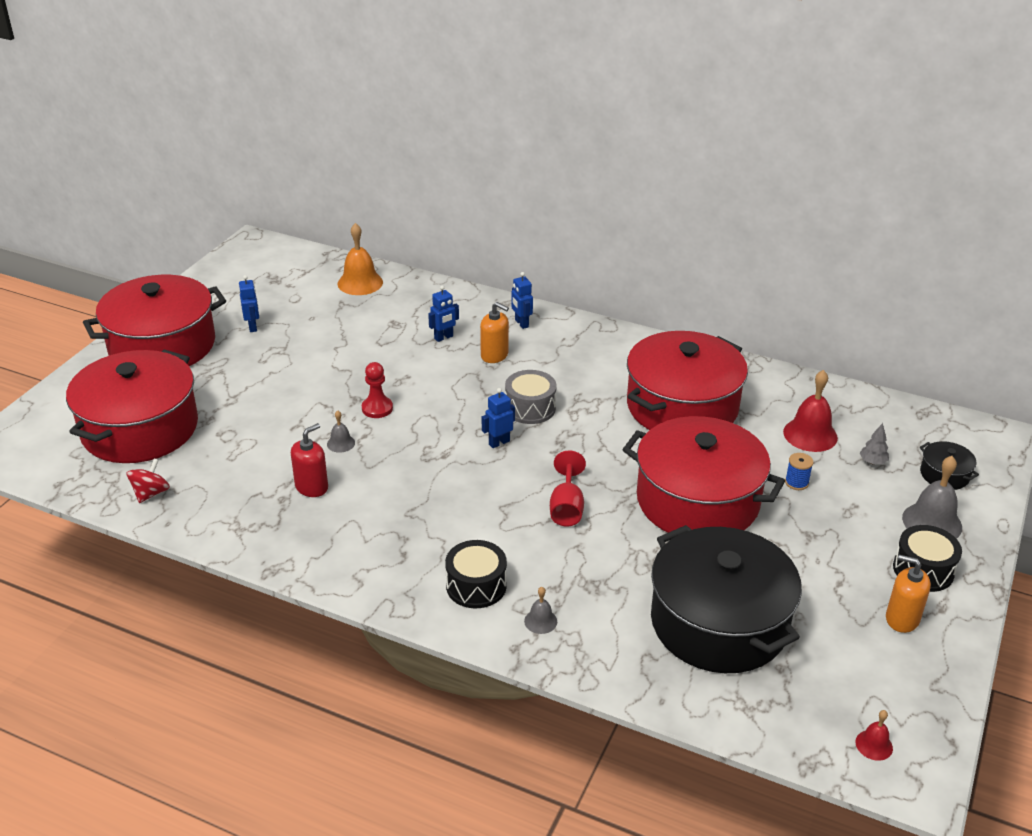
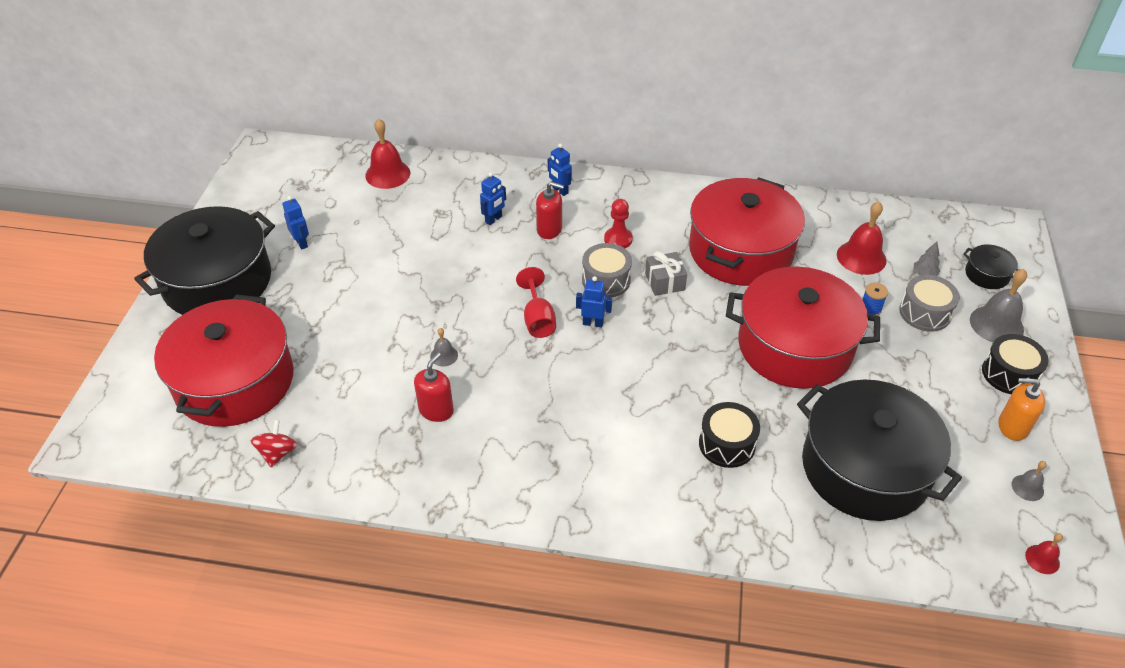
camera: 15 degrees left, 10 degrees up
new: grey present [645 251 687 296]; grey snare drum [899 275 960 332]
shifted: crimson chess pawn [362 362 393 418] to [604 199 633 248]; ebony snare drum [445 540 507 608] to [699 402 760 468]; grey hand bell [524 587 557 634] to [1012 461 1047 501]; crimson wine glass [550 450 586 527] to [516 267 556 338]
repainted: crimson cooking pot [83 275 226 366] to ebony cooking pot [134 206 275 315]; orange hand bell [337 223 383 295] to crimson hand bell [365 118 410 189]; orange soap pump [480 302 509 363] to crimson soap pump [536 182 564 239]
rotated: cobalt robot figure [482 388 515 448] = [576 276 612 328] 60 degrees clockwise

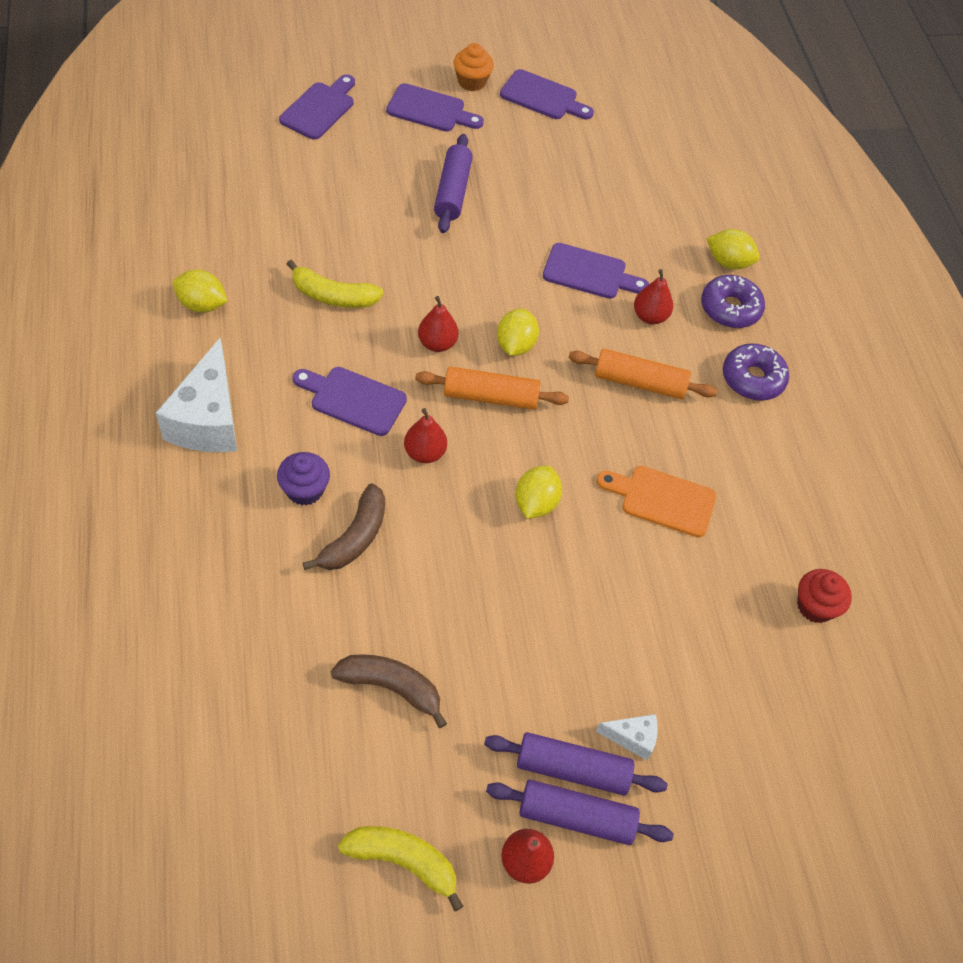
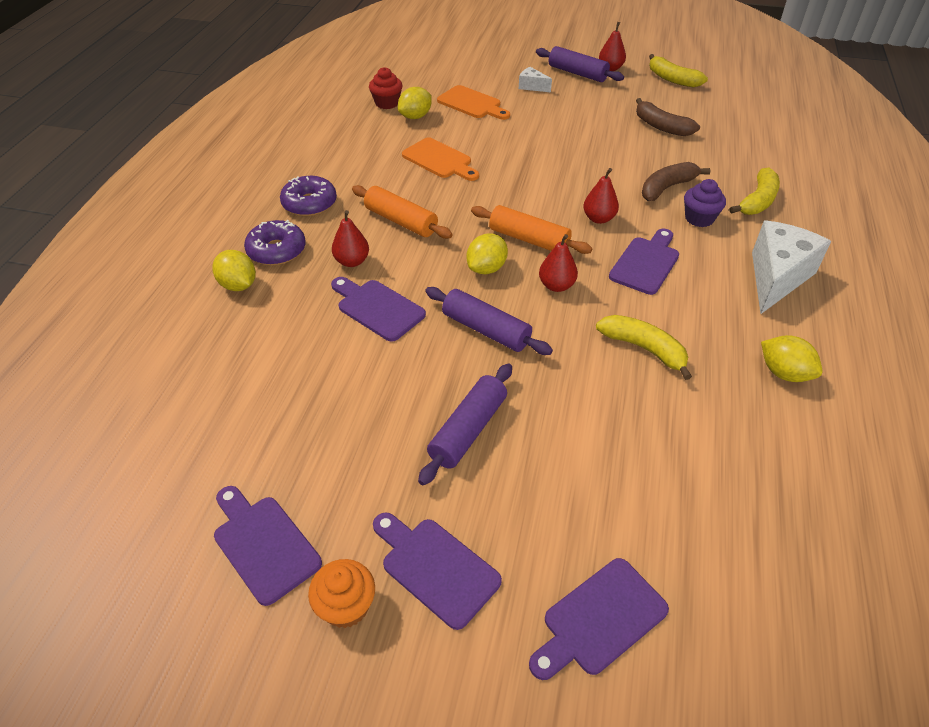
camera: 150 degrees left, 10 degrees down
new: orange cutting board [437 85 510 120]; yellow toy banana [730 168 780 215]
shifted: purple rolling pin [484 732 668 795] to [425 287 553 355]; yellow toy lemon [516 466 562 519] to [398 87 432 119]
rotated: purple cutting board [293 367 407 436] = [609 229 679 295] 105 degrees counterclockwise

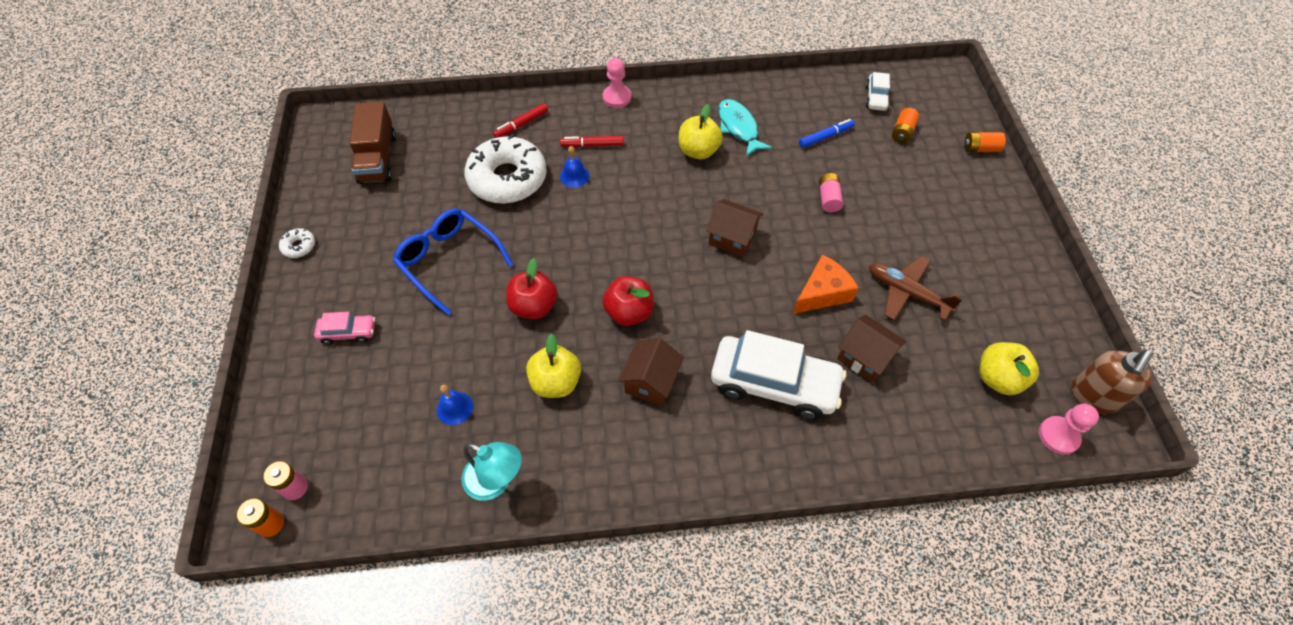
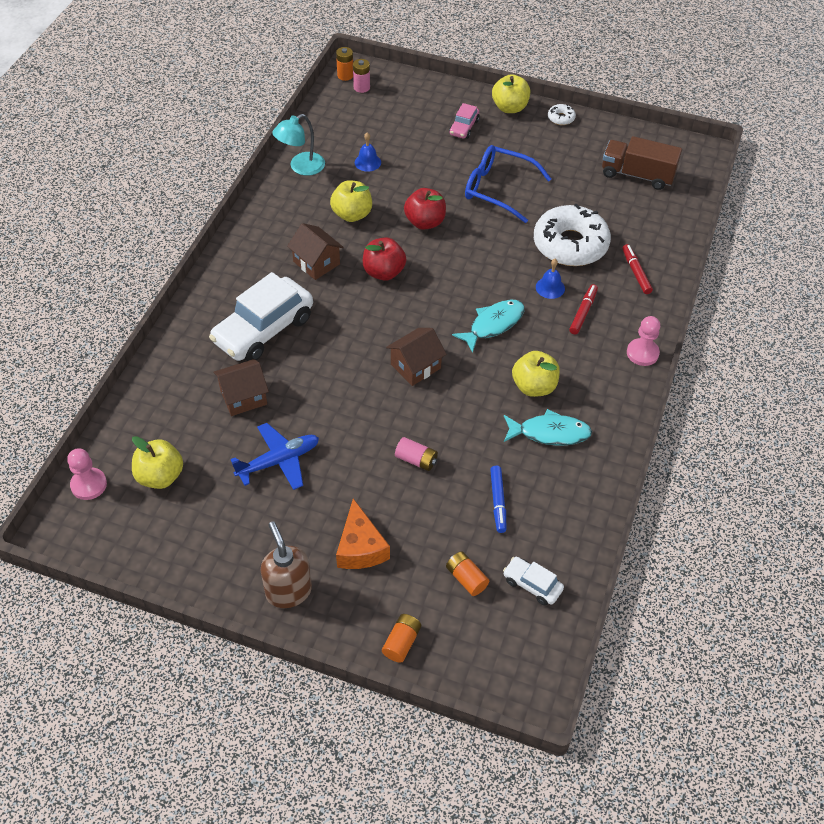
camera: 115 degrees right, 5 degrees down
new: turquoise toy fish [452 299 524 353]; yellow toy apple [492 74 530 113]
shifted: orange cheese wedge [793 254 859 314] to [336 499 390 569]; brown soap pump [1071 349 1153 414] to [261 521 312 608]
repainted: brown aeroplane [869 256 963 321] to cobalt aeroplane [231 423 319 490]
rotated: cobalt eyeglasses [393 208 513 315] = [465 145 551 223] 135 degrees counterclockwise

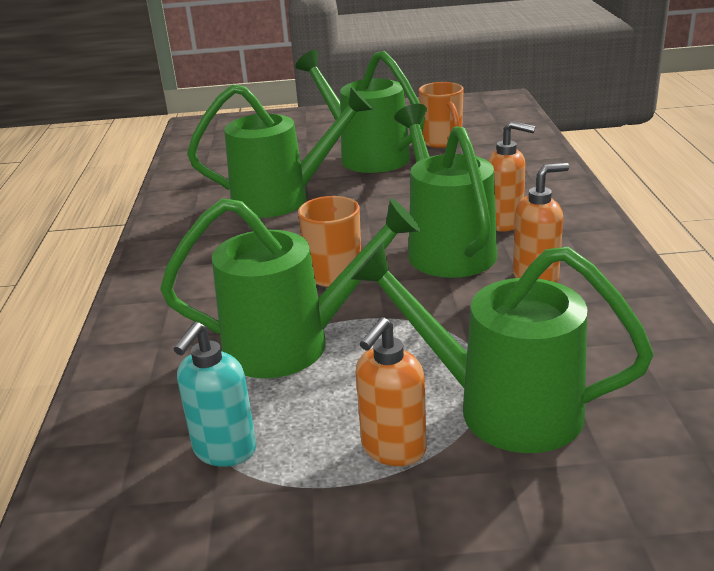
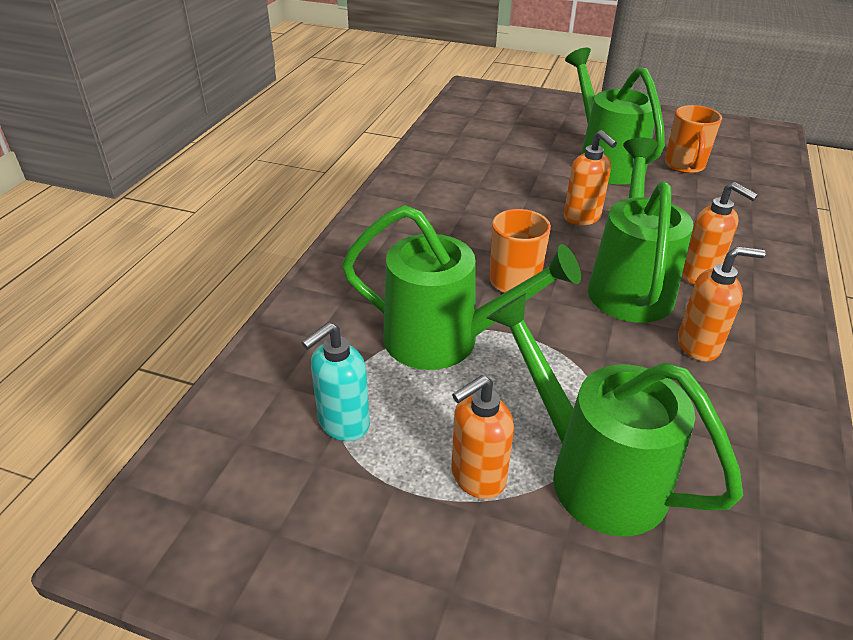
camera: 20 degrees right, 10 degrees up
gone: green watering can [187 84 373 218]
new: orange soap pump [564 130 617 225]

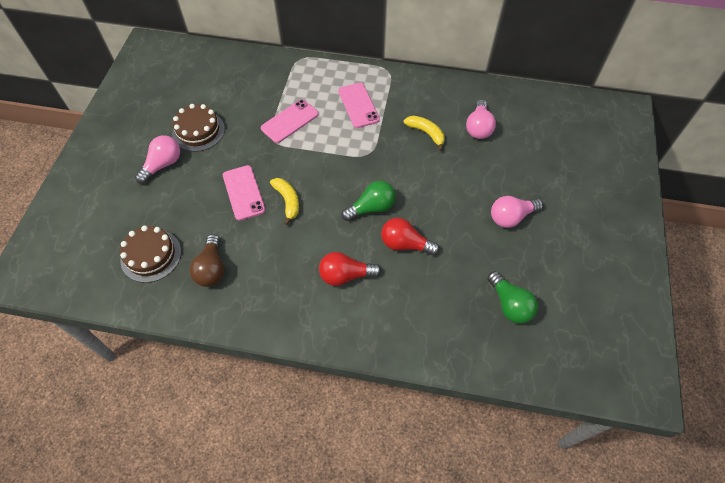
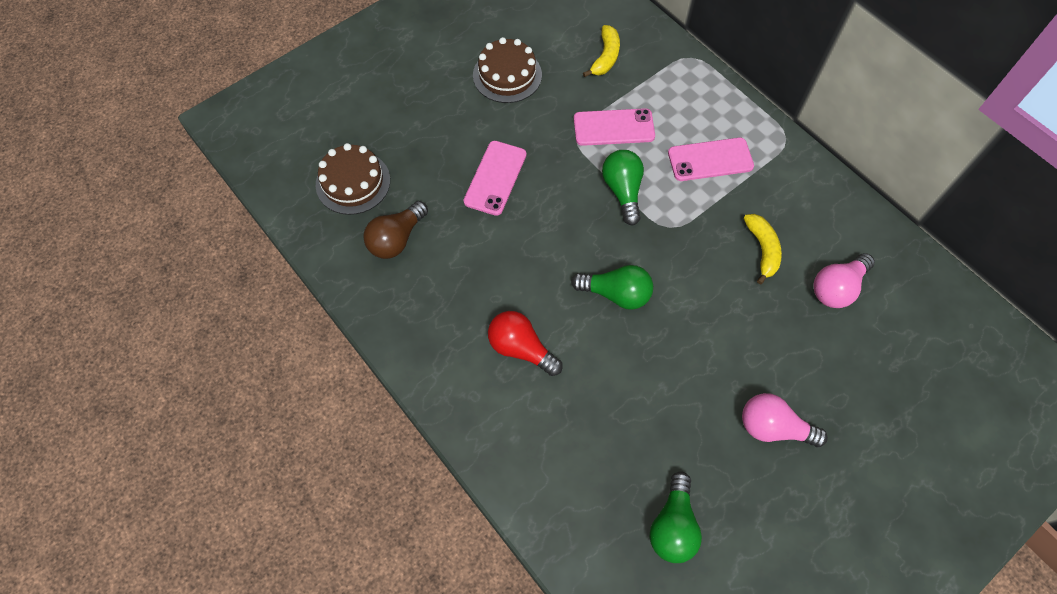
camera: 40 degrees right, 5 degrees up
gone: rose-pink bulb [135 135 180 184]; crimson bulb [381 218 440 256]
new: green bulb [602 150 644 226]
shifted: yellow toy banana [270 178 299 225] to [583 25 620 77]
rotated: rose-pink mobile phone [338 83 380 128] = [668 138 754 181] 60 degrees clockwise

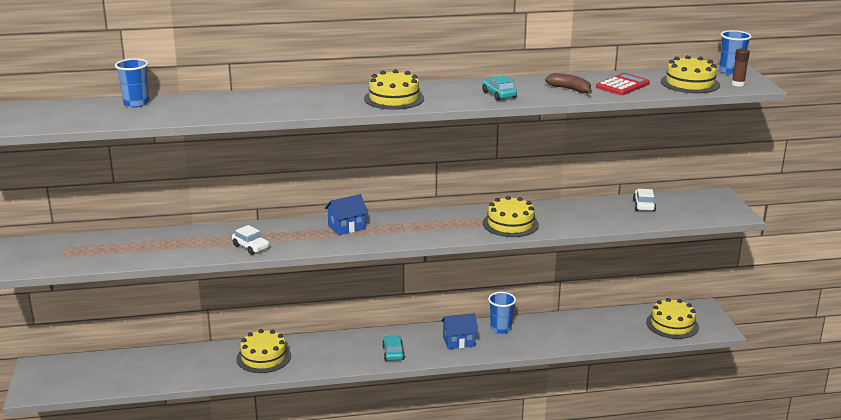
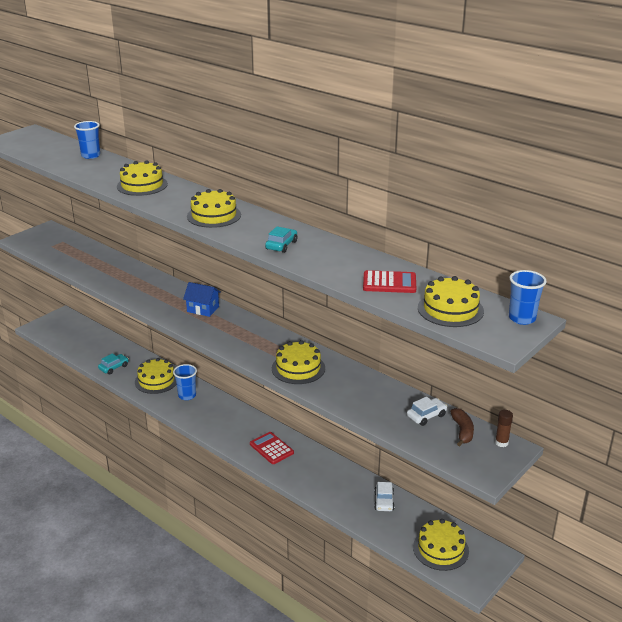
camera: 50 degrees right, 5 degrees up
new: yellow gateau [117 160 168 196]
shifted: pure white automobile [232 225 269 255] to [374 482 394 511]; turquoise automobile [382 335 405 361] to [98 353 129 374]; cobalt cup [488 292 516 334] to [173 364 197 400]; brown toy banana [545 73 592 94] to [450 408 474 446]; brown glue stick [732 48 750 87] to [495 410 513 447]
swapped: cobalt toy house [441 313 478 349] to crimson adding machine [250 432 294 464]

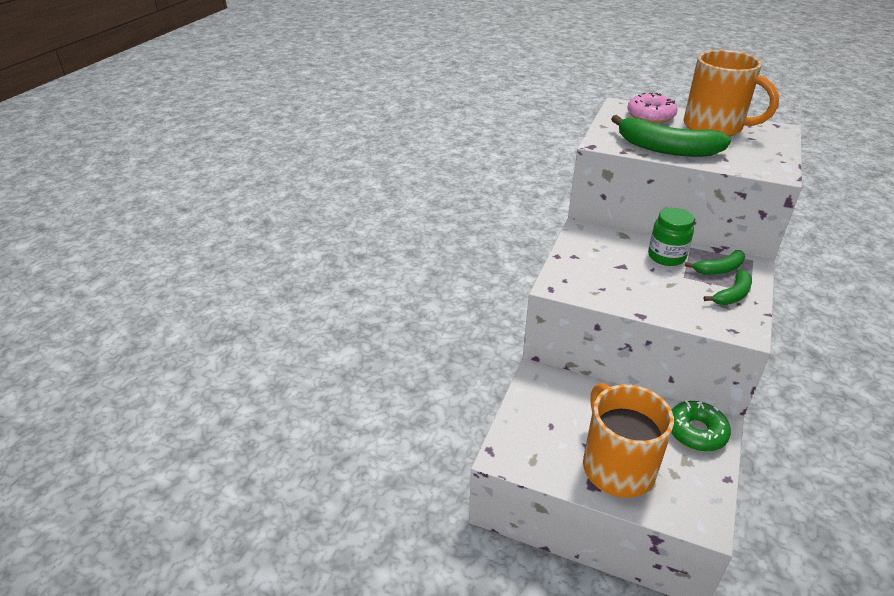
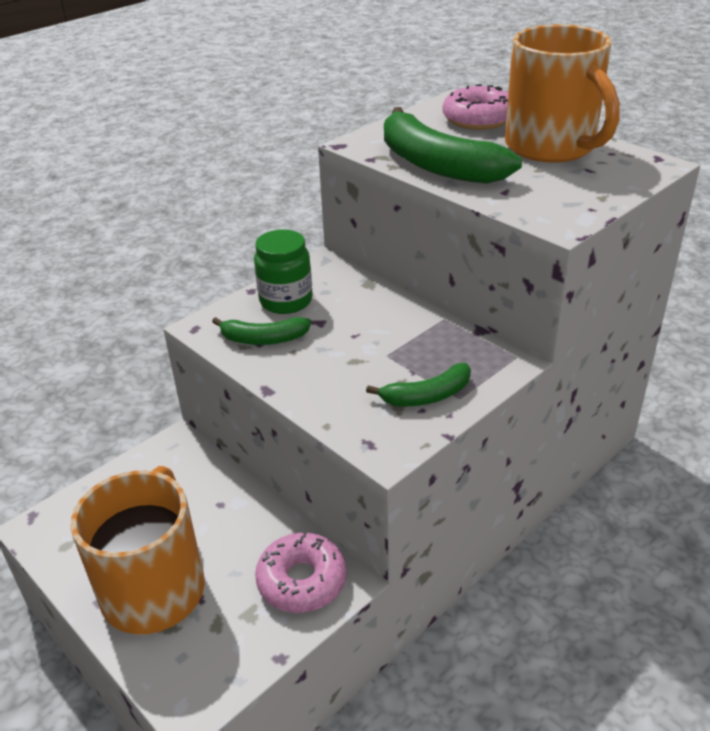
camera: 25 degrees right, 0 degrees up
shifted: green preserve jar [648 208 694 266] to [254 229 313 314]; green toy banana [685 250 745 275] to [212 317 311 345]
repainted: green donut [671 400 731 452] to rose-pink donut [255 531 347 613]

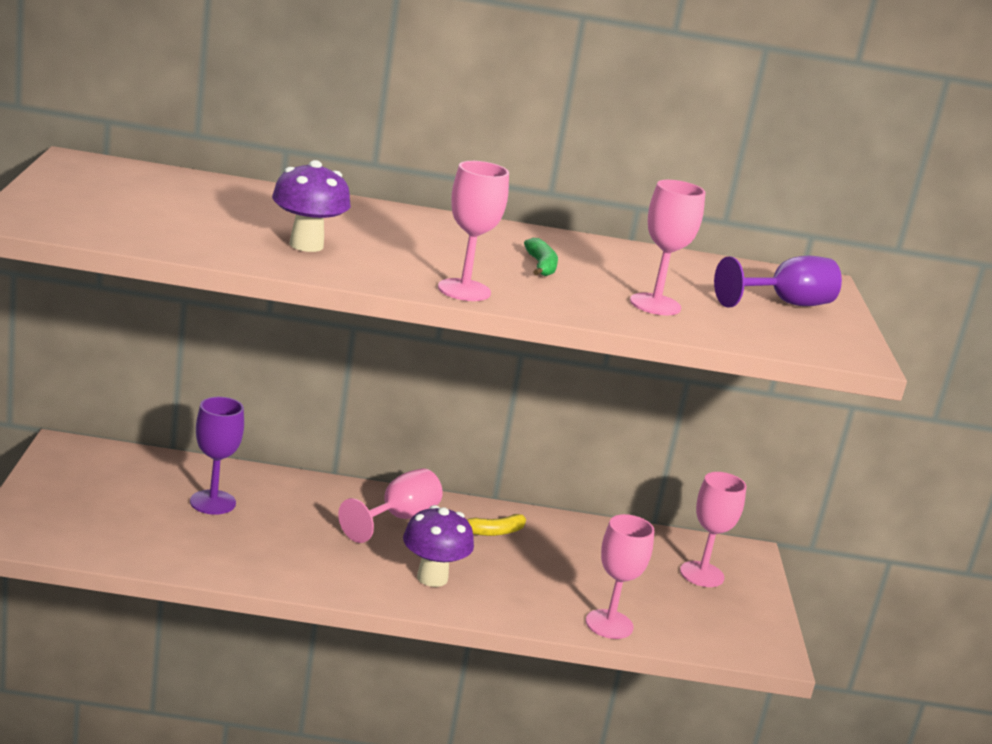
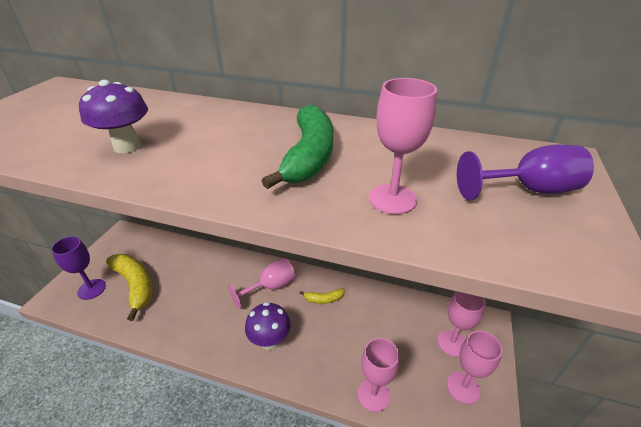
camera: 20 degrees right, 15 degrees up
new: yellow toy banana [106 254 152 321]
shifted: purple wine glass [190 397 244 515] to [51 236 106 300]; rose-pink wine glass [438 161 509 301] to [447 331 503 404]
scaled: green toy banana [524 238 558 276] = [262 105 333 189] x2.08

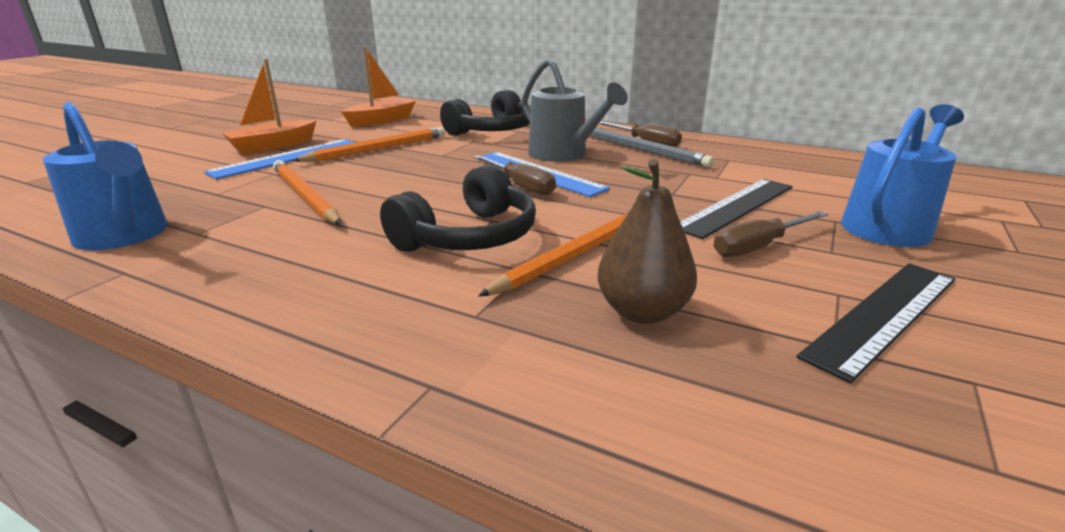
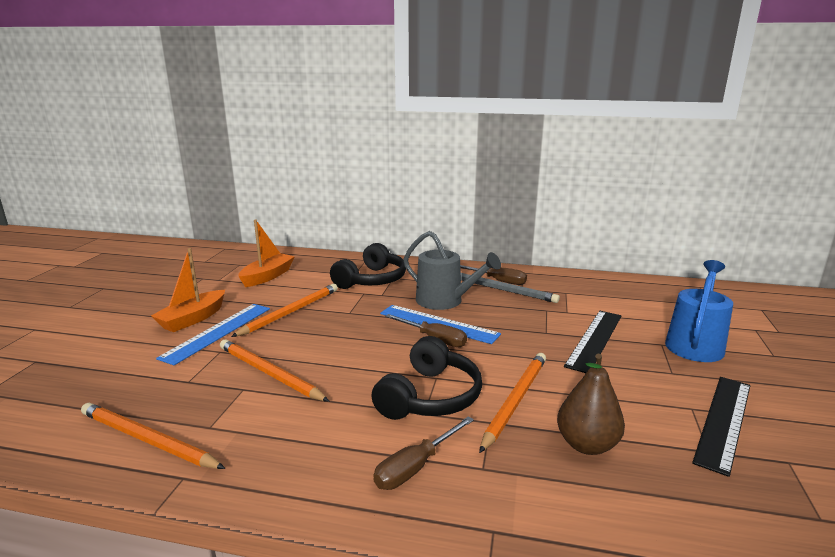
camera: 15 degrees left, 5 degrees down
shifted: brown flat screwdriver [714 211 828 257] to [373 416 474 490]
swapped: cobalt watering can [43 102 168 250] to orange wooden pencil [81 403 225 469]

